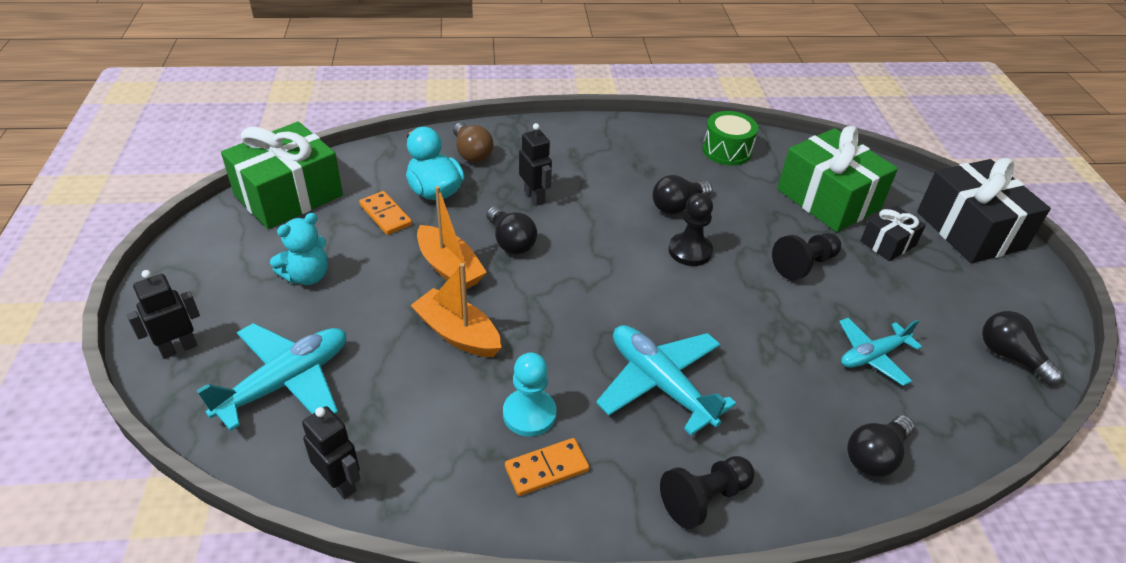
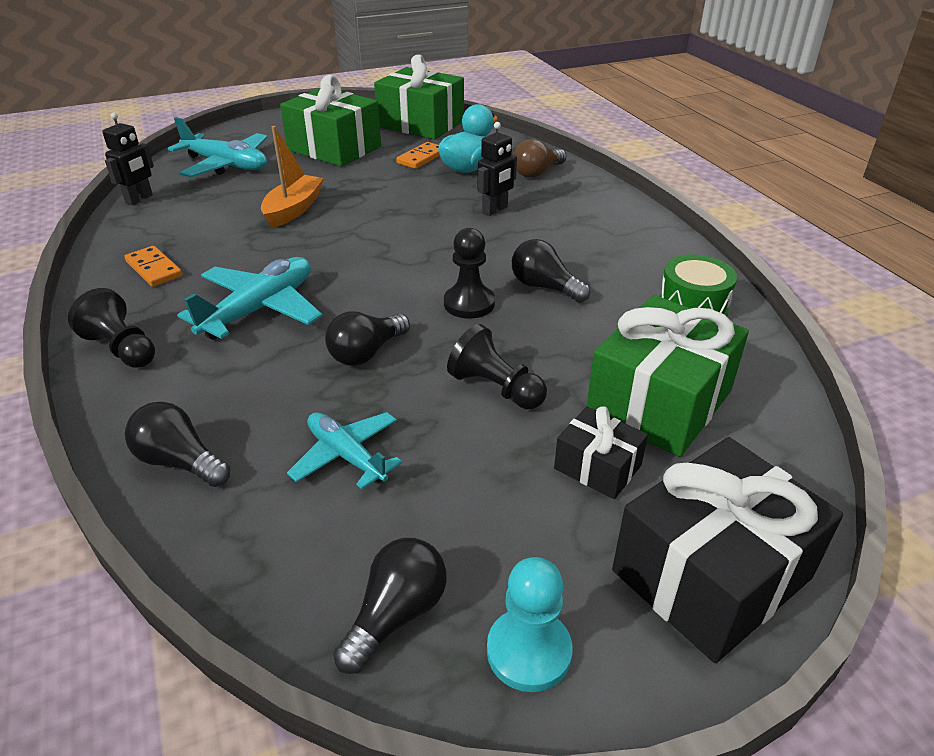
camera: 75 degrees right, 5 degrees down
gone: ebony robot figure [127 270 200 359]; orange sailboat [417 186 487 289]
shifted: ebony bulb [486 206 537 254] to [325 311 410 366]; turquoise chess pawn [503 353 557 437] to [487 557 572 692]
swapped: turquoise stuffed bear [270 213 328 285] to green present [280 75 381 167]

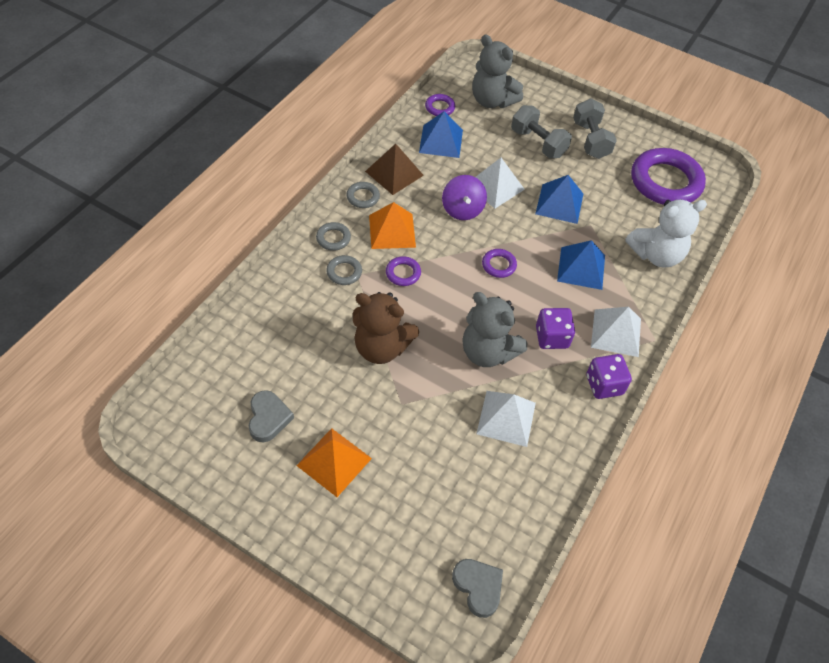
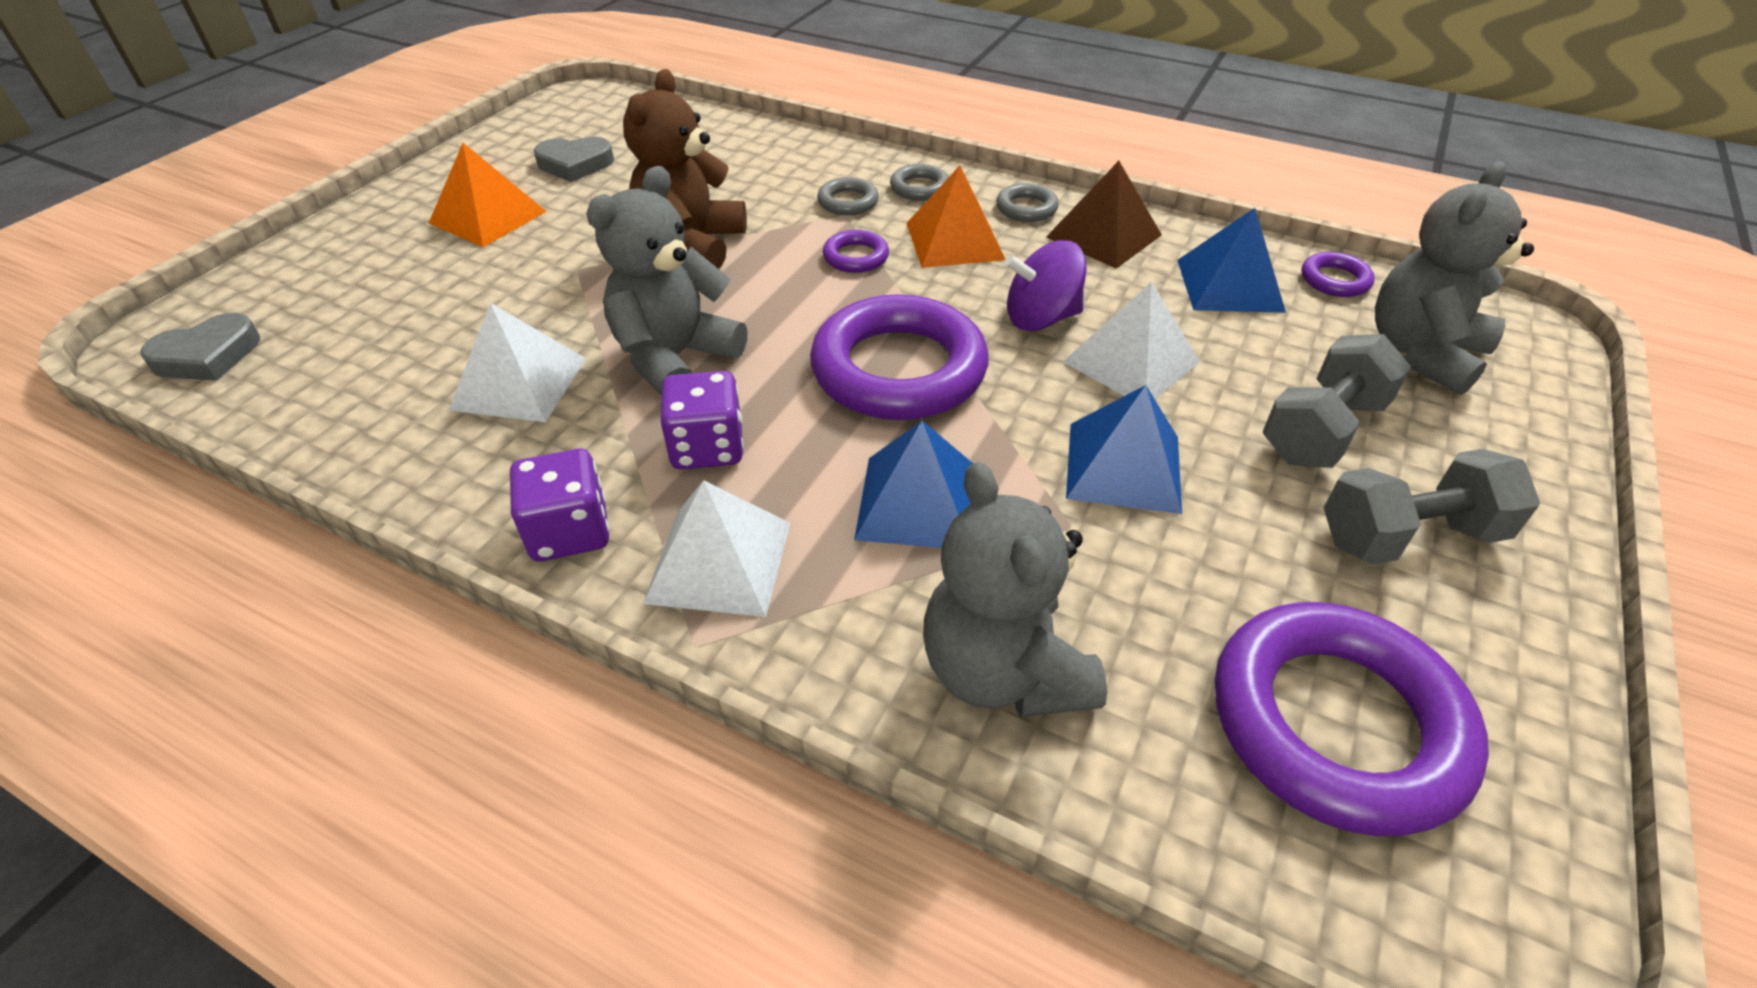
camera: 90 degrees right, 10 degrees down
repainted: pure white stuffed bear [625 199 707 267] to grey stuffed bear [923 462 1107 717]
scaled: purple torus [482 249 517 278] = [810 294 989 420] x2.30

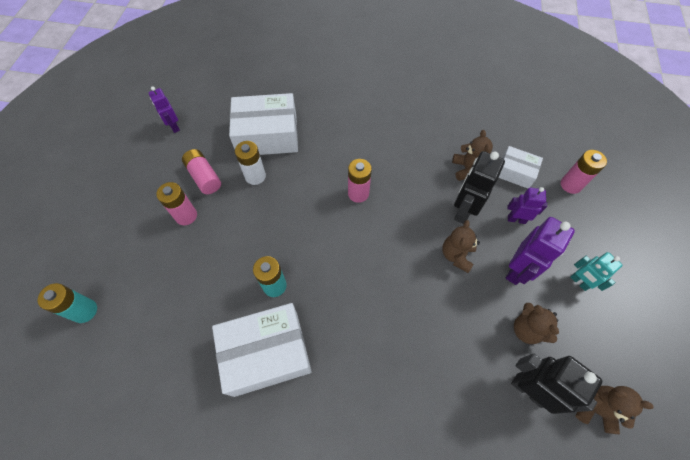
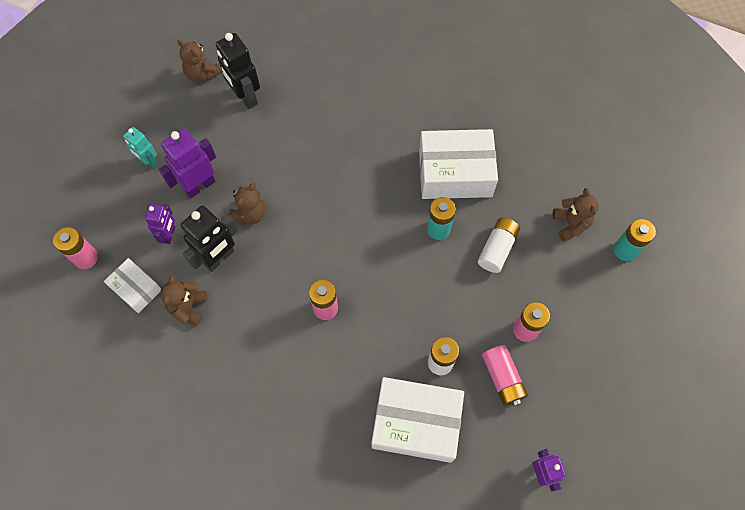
camera: 165 degrees left, 5 degrees up
new: pure white power cell [478 218 520 273]
shifted: brown stuffed bear [514 303 559 344] to [553 188 599 241]
rotated: purple robot figure [508 187 547 224] = [145 204 175 244] 105 degrees counterclockwise; turquoise robot figure [570 252 623 291] = [123 127 158 169] 150 degrees clockwise

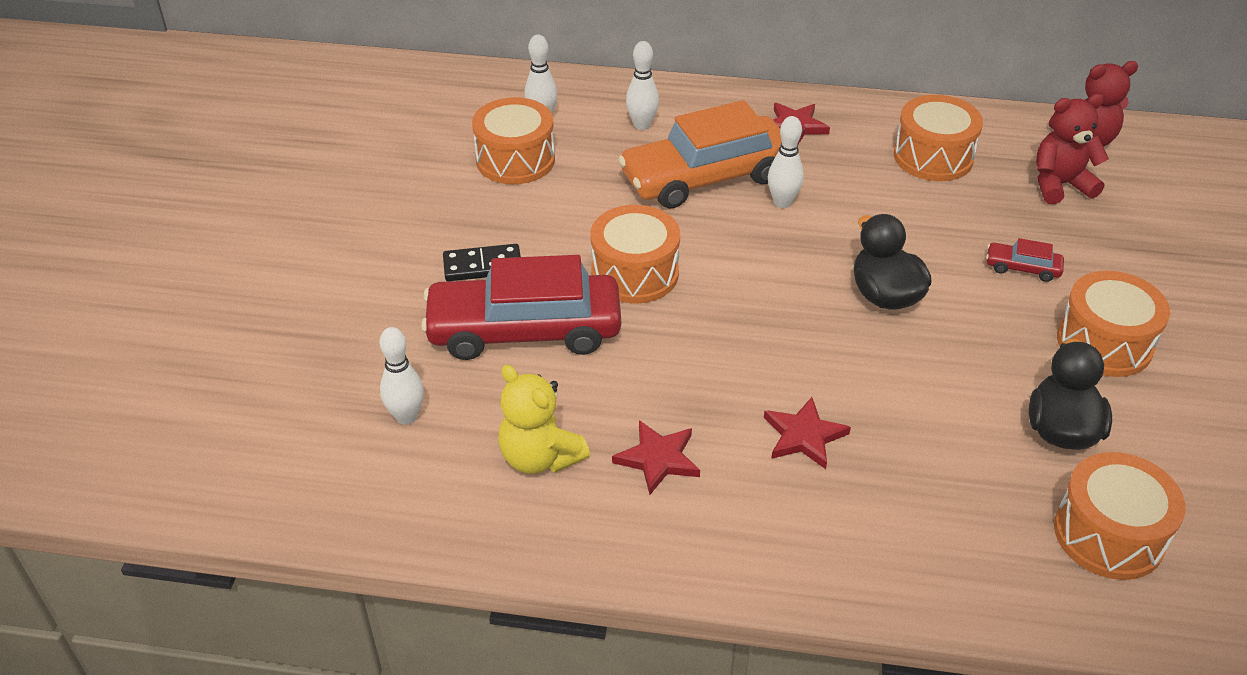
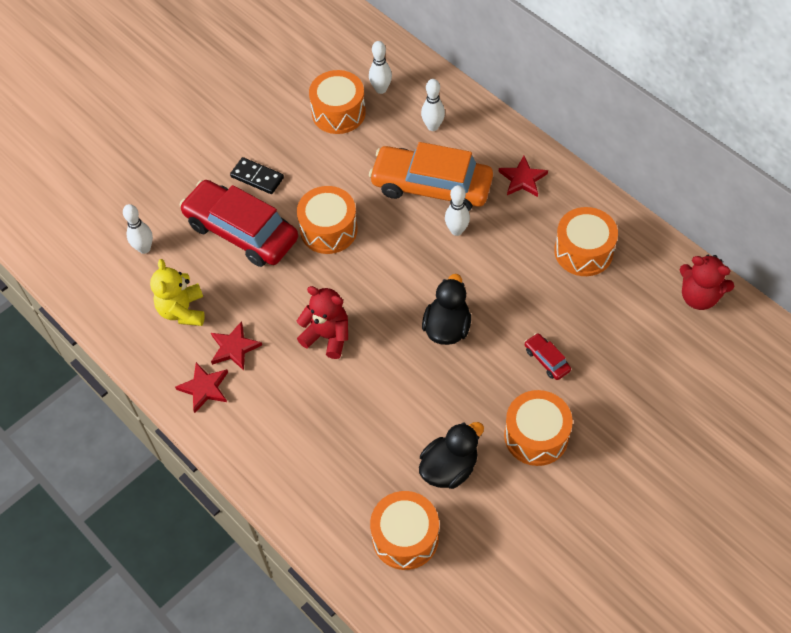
camera: 40 degrees right, 15 degrees up
shifted: crimson five-pointed star [764 397 851 469] to [175 362 228 413]; crimson stuffed bear [1036 94 1109 204] to [297 286 348 359]

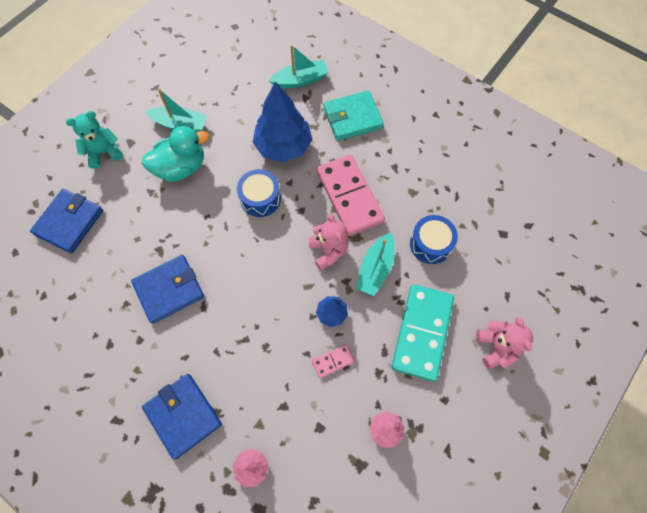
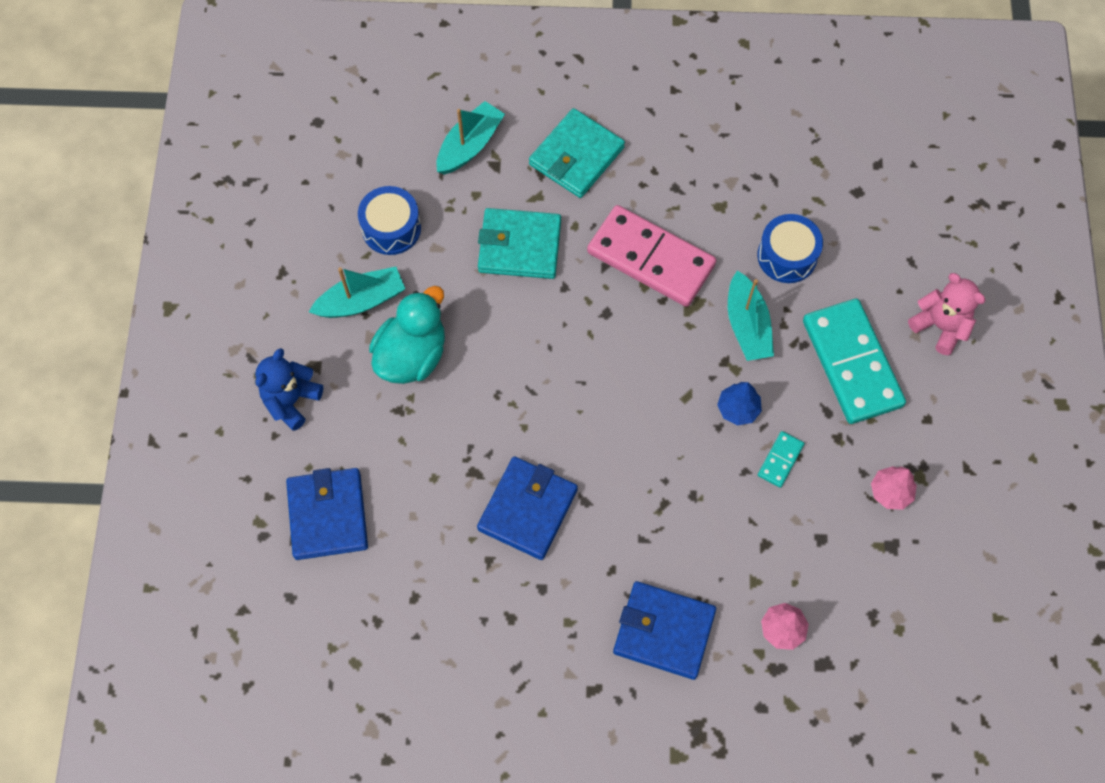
camera: 35 degrees left, 0 degrees up
gone: rose-pink stuffed bear [309 213 348 271]
shifted: cobalt snare drum [237 169 281 217] to [358 186 421 255]
swapped: cobalt tree [253 82 313 163] to turquoise wallet [478 208 561 279]
repainted: turquoise stuffed bear [66 111 123 169] to cobalt stuffed bear [255 348 323 431]; rose-pink domino tile [312 344 354 378] to turquoise domino tile [758 431 804 488]

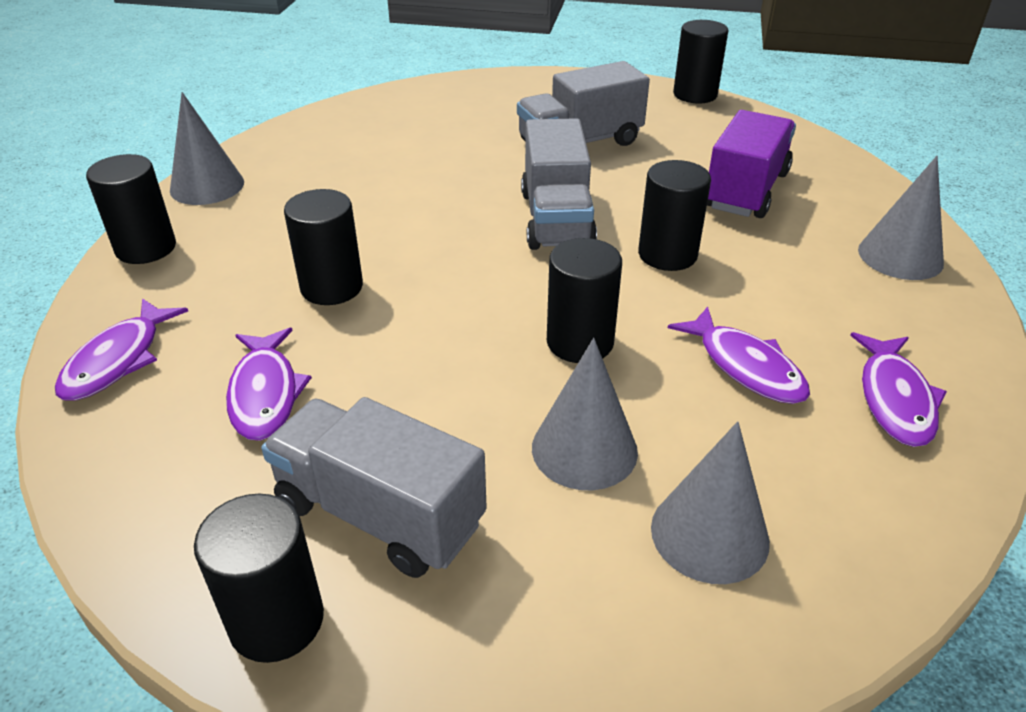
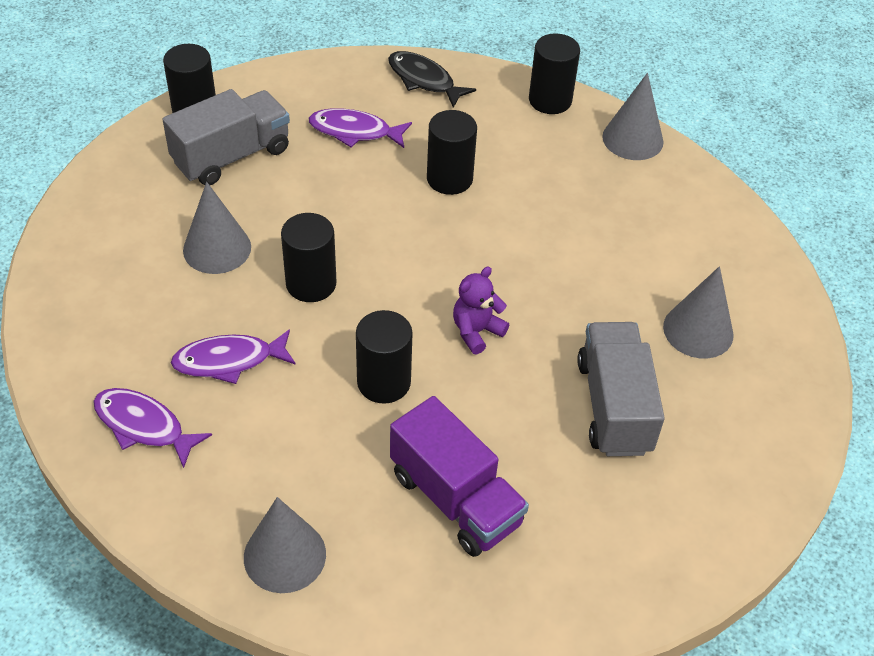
camera: 110 degrees right, 10 degrees up
gone: ebony solid cylinder [673 20 729 103]
shifted: grey cone shape [651 421 770 584] to [663 266 734 359]
swapped: grey truck [521 118 597 250] to purple stuffed bear [453 267 509 355]
repainted: purple toy fish [55 298 188 401] to ebony toy fish [388 51 476 108]

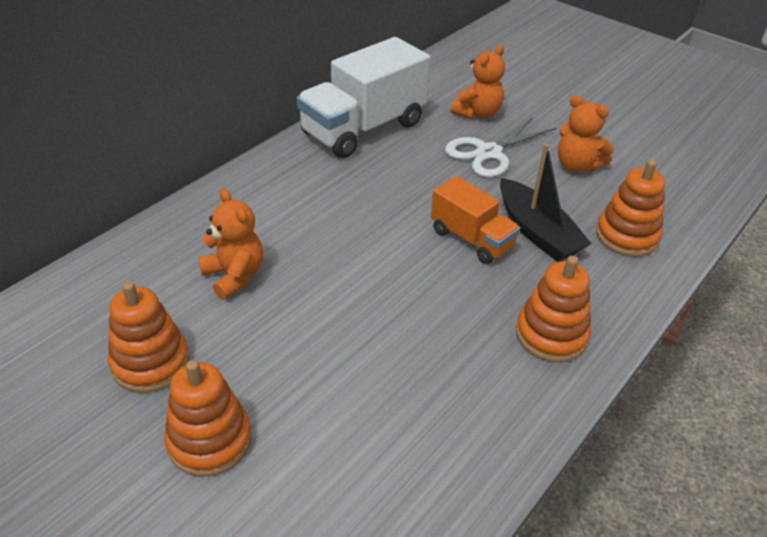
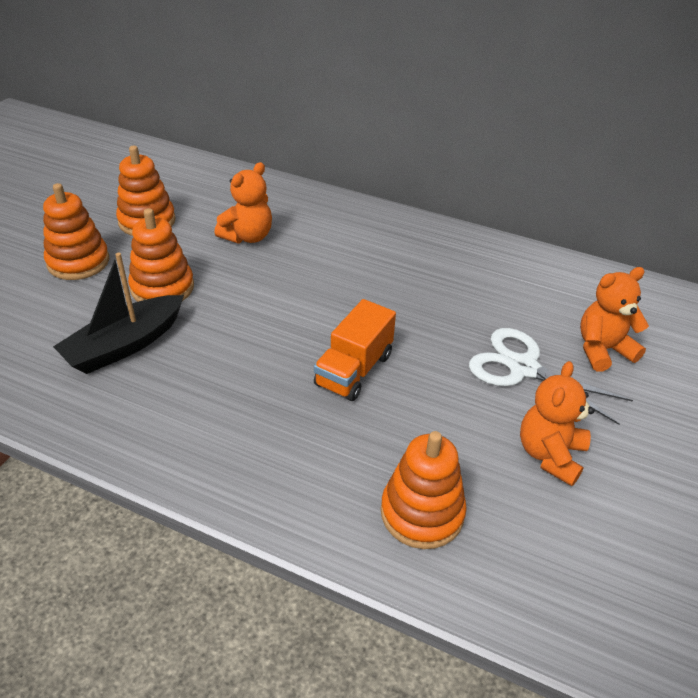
camera: 75 degrees right, 0 degrees up
gone: pure white truck [297 37 430 158]
shifted: ebony sailboat [500 144 592 262] to [53 253 184 374]; orange stacking toy [516 256 591 362] to [128 208 194 302]
rotated: orange stuffed bear [451 45 505 119] = [580 267 649 372] 135 degrees clockwise

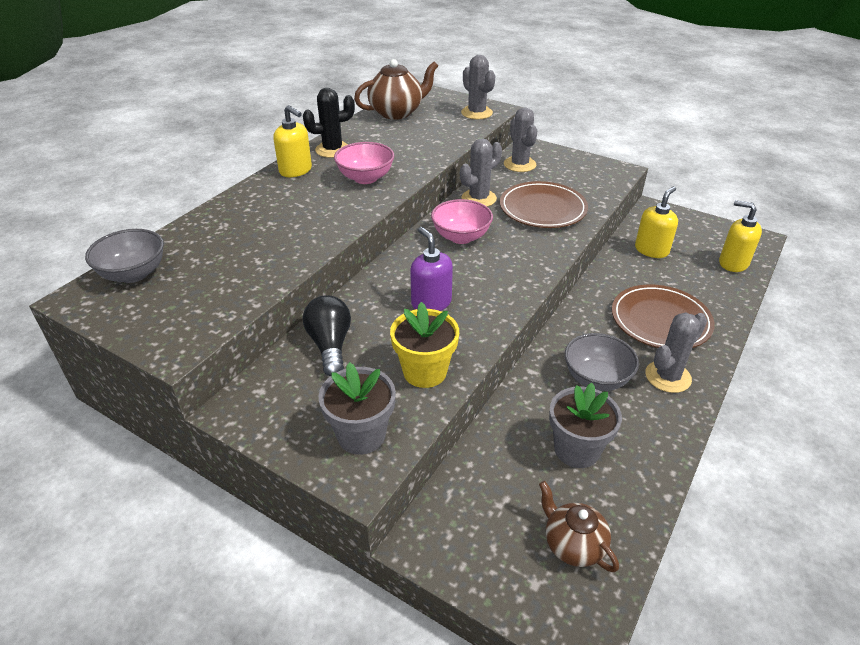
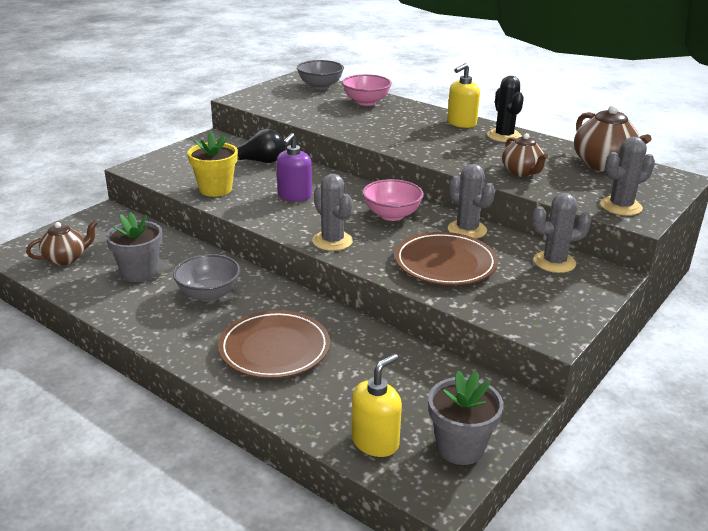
camera: 95 degrees right, 10 degrees down
gone: yellow soap pump [635 186 678 258]
new: brown teapot [502 133 548 177]
shifted: grey flower pot [319 362 396 455] to [428 370 504 465]; rose-pink deep dish [334 142 394 184] to [342 74 392 106]; grey cactus [646 313 707 393] to [312 174 353 251]
rotated: purple soap pump [410 227 453 311] = [276 133 312 201] 135 degrees clockwise

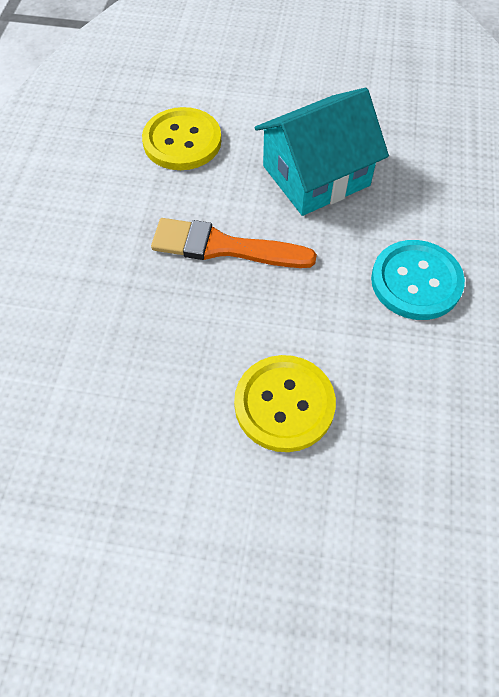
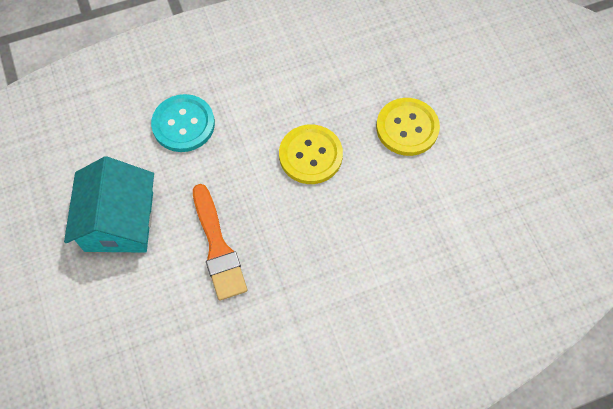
camera: 120 degrees left, 5 degrees up
shifted: yellow button [142 107 221 170] to [376 98 440 156]
rotated: turquoise toy house [255 88 389 216] = [64 156 154 253] 60 degrees clockwise

